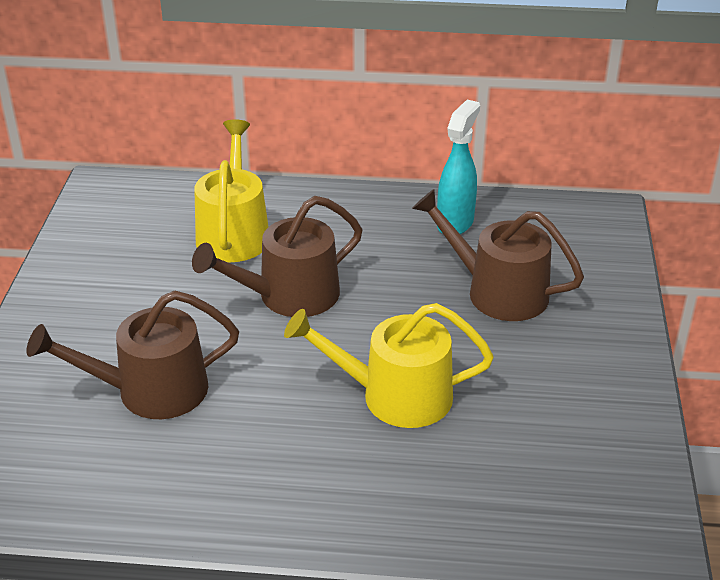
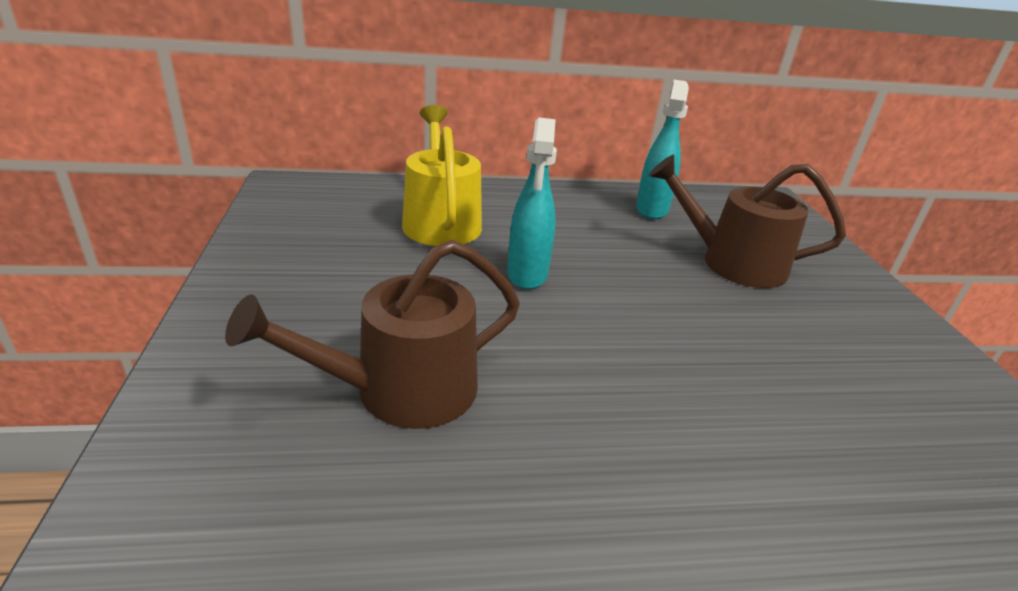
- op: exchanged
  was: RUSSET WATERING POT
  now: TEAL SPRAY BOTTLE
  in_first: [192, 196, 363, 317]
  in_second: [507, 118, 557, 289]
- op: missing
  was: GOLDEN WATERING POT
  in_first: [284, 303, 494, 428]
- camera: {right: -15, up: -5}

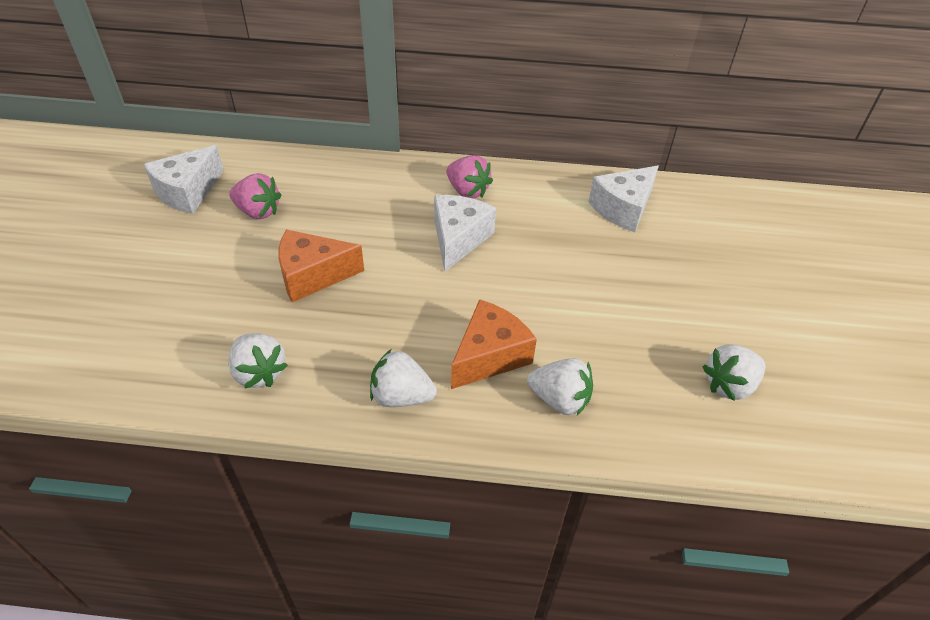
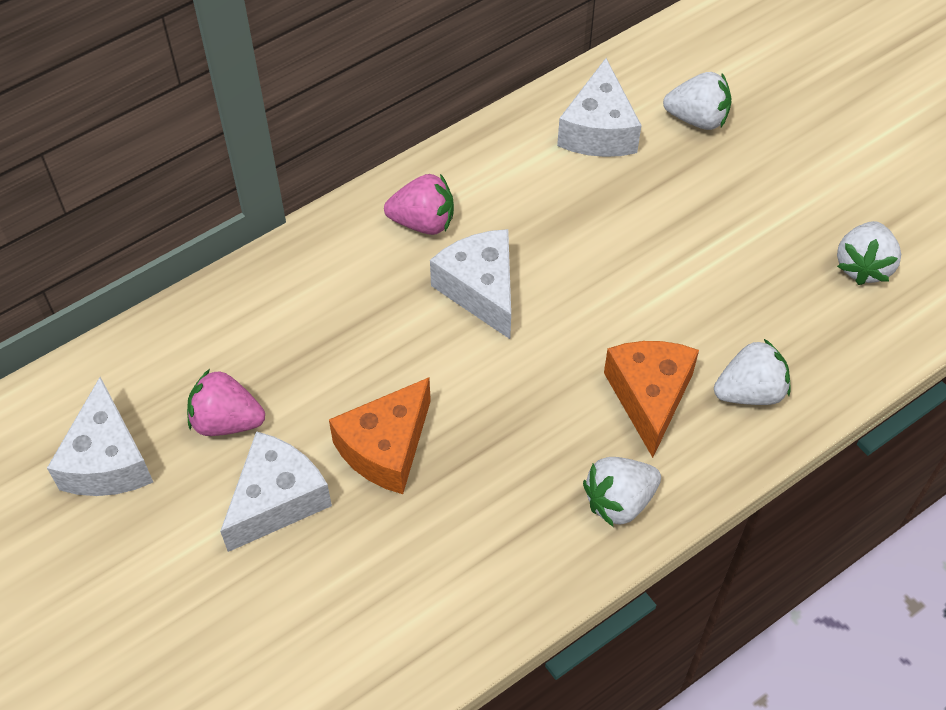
- op: relocated
  was: PURE WHITE TOY STRAWBERRY
  in_first: [228, 333, 288, 389]
  in_second: [663, 72, 732, 130]
- op: spun
  was: ROSE-PINK TOY STRAWBERRY
  in_first: [229, 173, 281, 219]
  in_second: [187, 369, 265, 436]
  clockwise: -150
- op: appeared
  now: PURE WHITE PIECE OF CHEESE
  in_second: [220, 431, 332, 552]
- camera: {right: -40, up: 10}

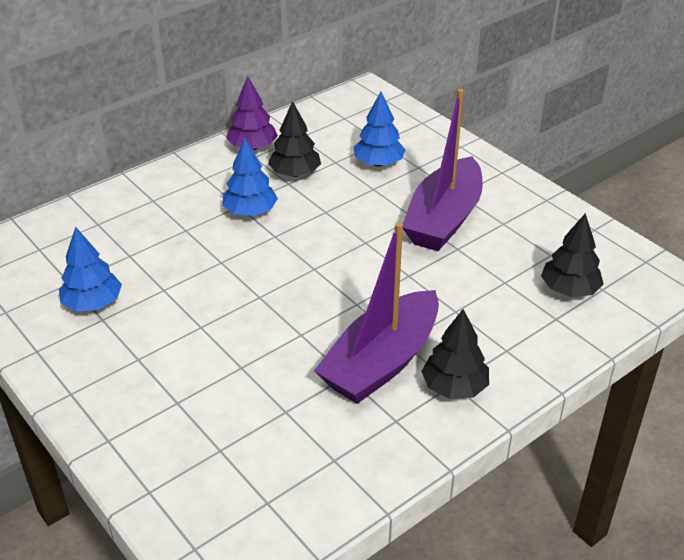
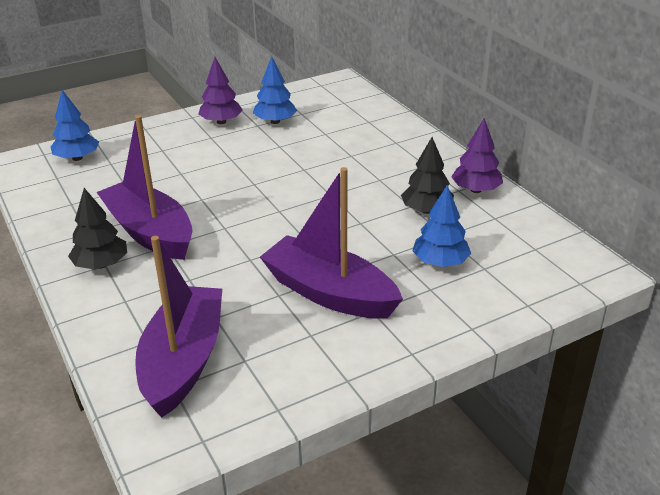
- op: relocated
  was: ROYAL BLUE TOY TREE
  in_first: [222, 138, 278, 216]
  in_second: [51, 90, 99, 161]
- op: exchanged
  was: JET-BLACK TOY TREE
  now: ROYAL PURPLE SAILBOAT
  in_first: [541, 213, 604, 297]
  in_second: [135, 236, 222, 418]
- op: appeared
  now: ROYAL PURPLE TOY TREE
  in_second: [198, 57, 243, 124]
- camera: {right: 100, up: -5}

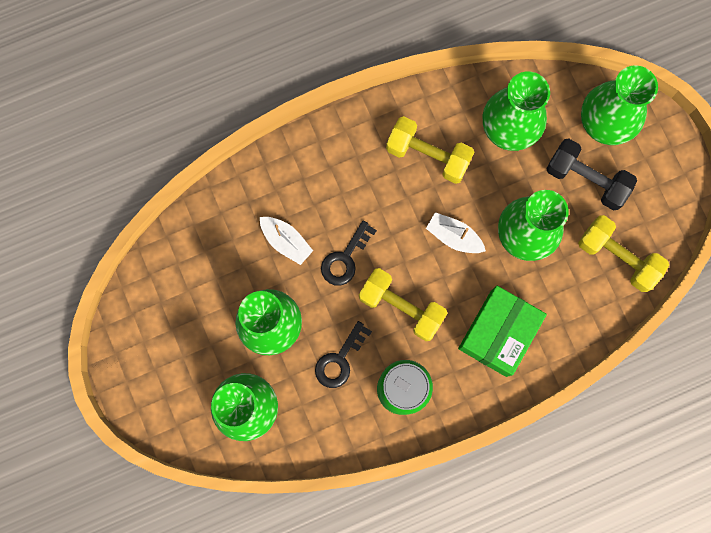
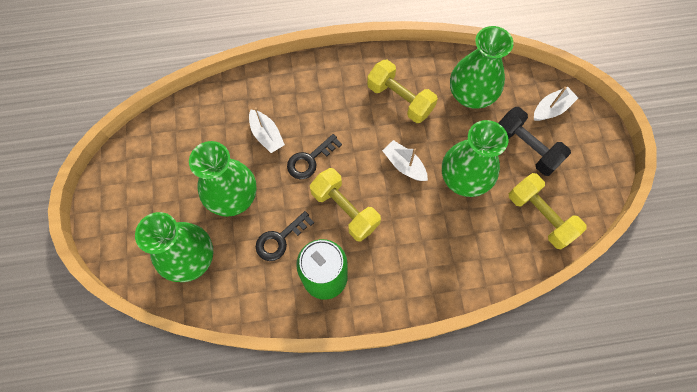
- op: missing
  was: LEAF-GREEN PARCEL
  in_first: [458, 286, 547, 377]
- op: exchanged
  was: LEAF-GREEN VASE
  now: PURE WHITE SAILBOAT
  in_first: [581, 65, 658, 145]
  in_second: [534, 87, 578, 121]
- camera: {right: 15, up: -10}

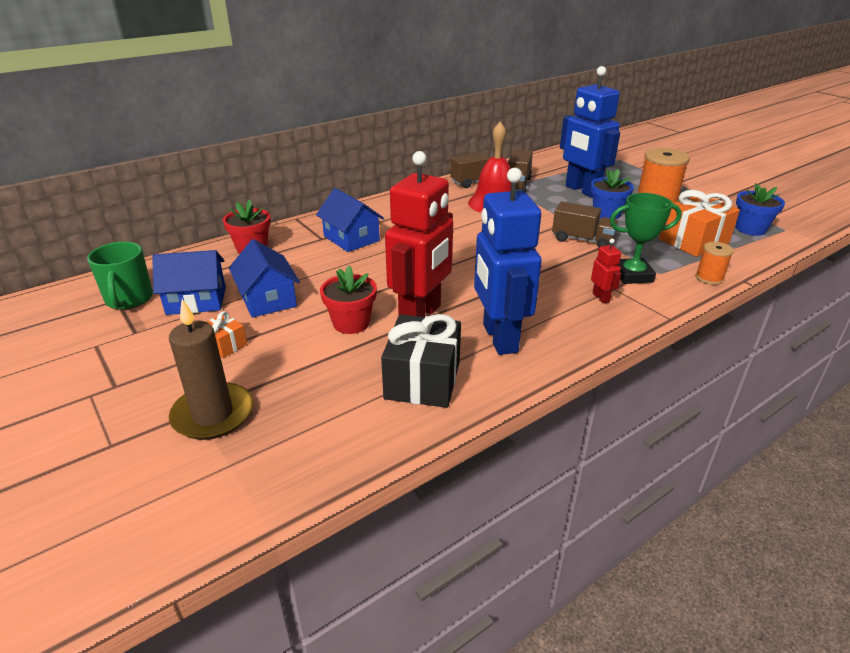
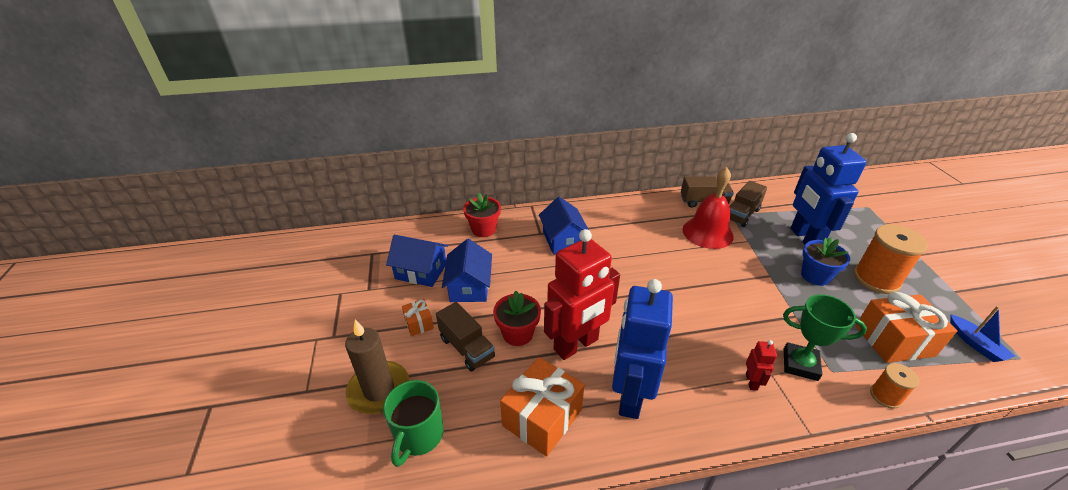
- op: relocated
  was: LEAF-GREEN COFFEE MUG
  in_first: [87, 242, 153, 310]
  in_second: [383, 380, 444, 467]
- op: colour
  was: JET-BLACK PRESENT
  now: ORANGE PRESENT
  in_first: [381, 314, 461, 408]
  in_second: [500, 357, 585, 457]
- op: relocated
  was: RUSSET TOY TRUCK
  in_first: [552, 202, 619, 248]
  in_second: [436, 302, 495, 372]
- op: exchanged
  was: ROYAL BLUE POTTED PLANT
  now: ROYAL BLUE SAILBOAT
  in_first: [736, 183, 785, 236]
  in_second: [951, 306, 1015, 362]
- camera: {right: 25, up: 5}

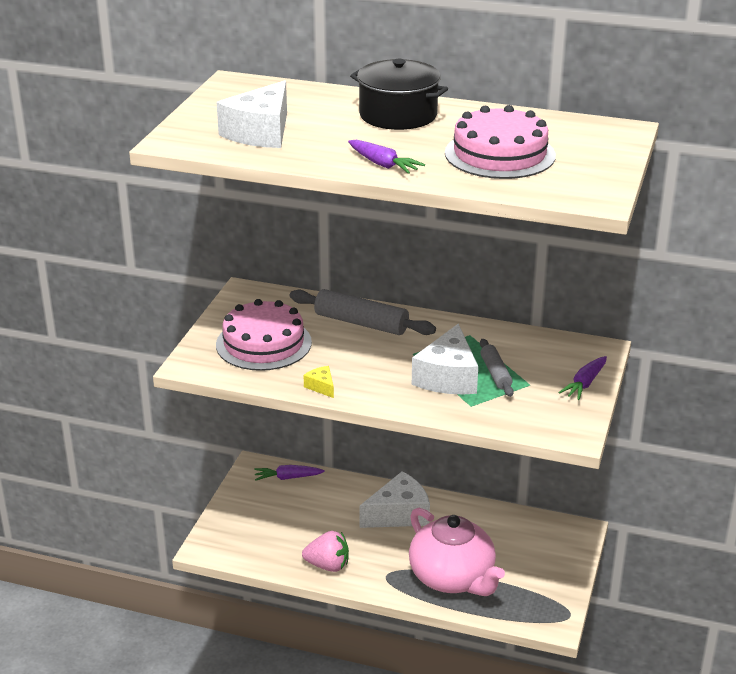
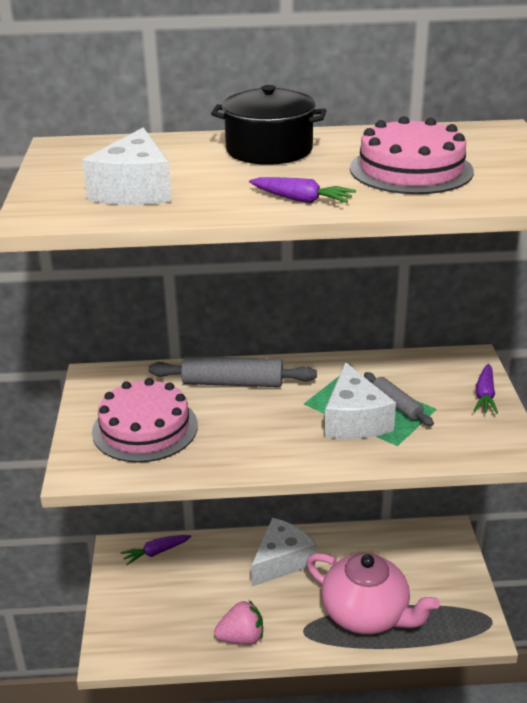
- op: missing
  was: GOLDEN PIECE OF CHEESE
  in_first: [303, 366, 334, 398]
- camera: {right: -20, up: 0}

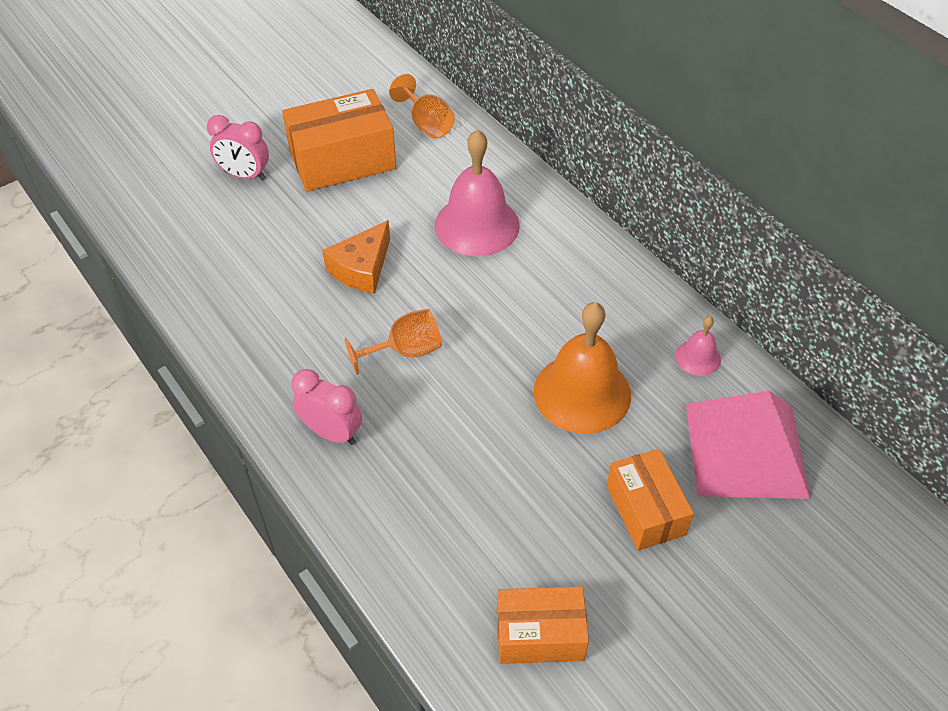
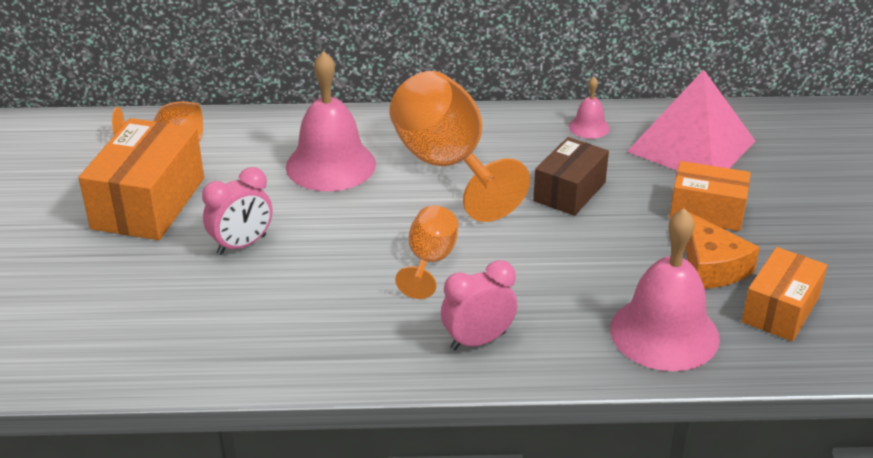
- op: relocated
  was: ROSE-PINK BEDSIDE CLOCK
  in_first: [207, 115, 269, 181]
  in_second: [202, 167, 273, 255]
- op: relocated
  was: ORANGE PIECE OF CHEESE
  in_first: [322, 220, 390, 294]
  in_second: [685, 211, 760, 289]
- op: exchanged
  was: ORANGE SCHOOL BELL
  now: RUSSET PARCEL
  in_first: [534, 302, 631, 434]
  in_second: [533, 137, 609, 216]
- op: appeared
  now: ORANGE WINE GLASS
  in_second: [390, 71, 530, 222]
- op: appeared
  now: ROSE-PINK SCHOOL BELL
  in_second: [610, 208, 720, 371]
- camera: {right: -55, up: -15}

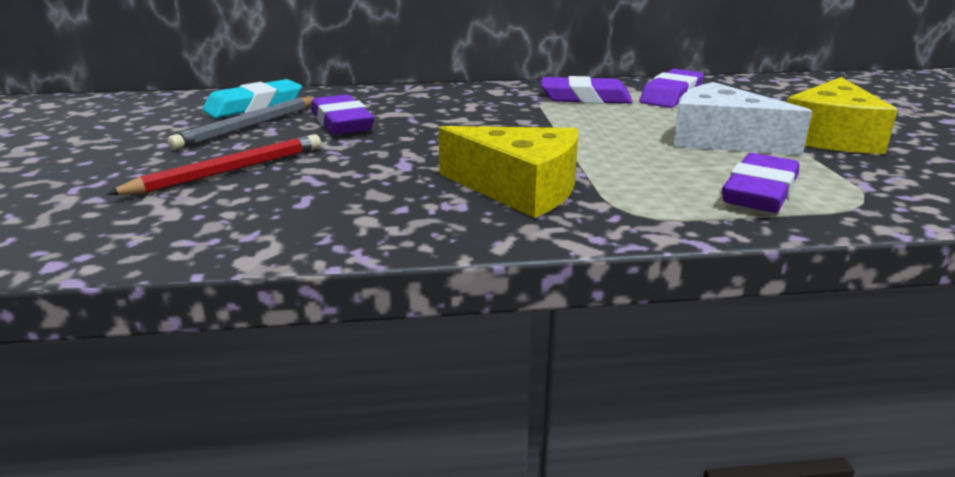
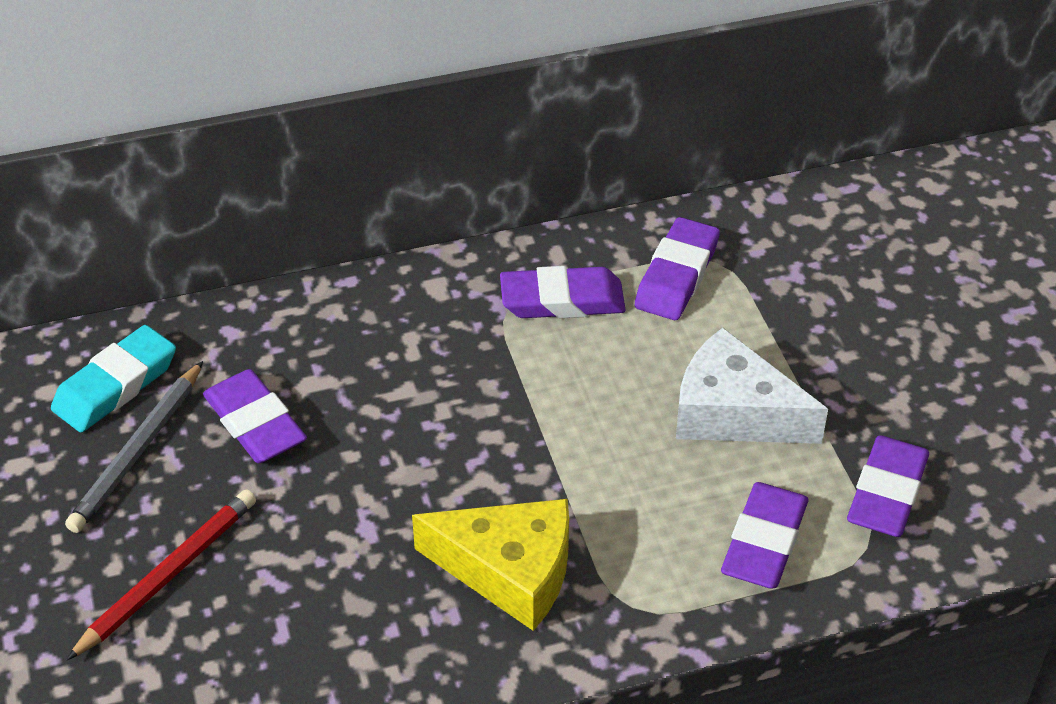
- op: missing
  was: GOLDEN PIECE OF CHEESE
  in_first: [787, 77, 898, 154]
- op: appeared
  now: ROYAL PURPLE PENCIL ERASER
  in_second: [847, 435, 929, 537]
- camera: {right: -10, up: 20}

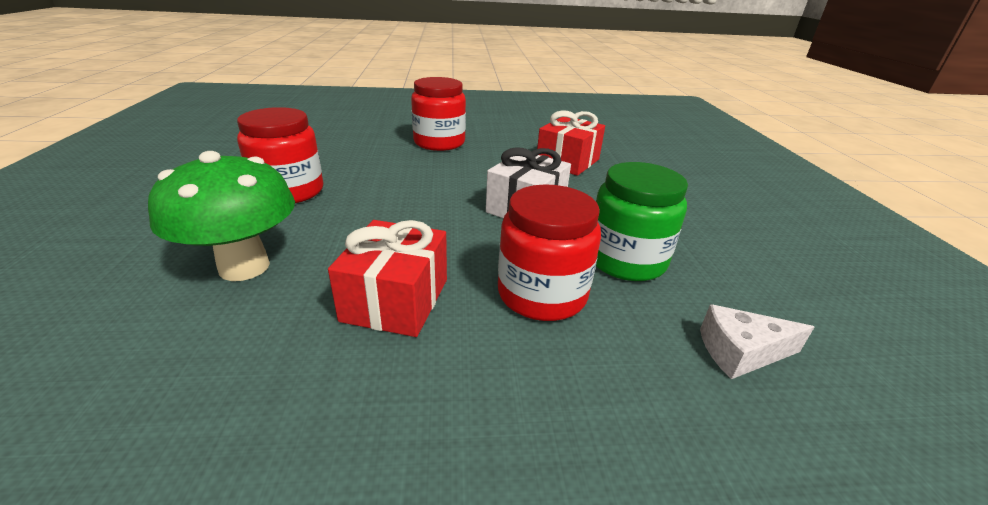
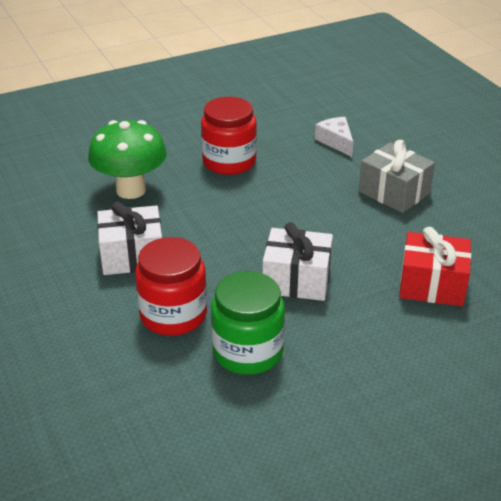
- op: colour
  was: RED PRESENT
  now: PURE WHITE PRESENT
  in_first: [328, 220, 447, 337]
  in_second: [97, 202, 162, 275]
- op: exchanged
  was: RED JAM JAR
  now: GREY PRESENT
  in_first: [411, 77, 466, 151]
  in_second: [359, 140, 435, 213]
- op: relocated
  was: PURE WHITE PIECE OF CHEESE
  in_first: [700, 304, 814, 379]
  in_second: [315, 117, 353, 157]
- camera: {right: 70, up: 5}

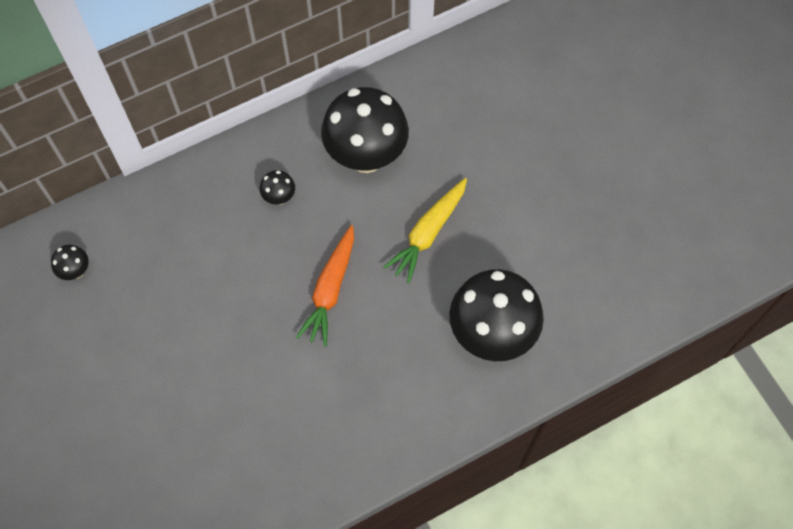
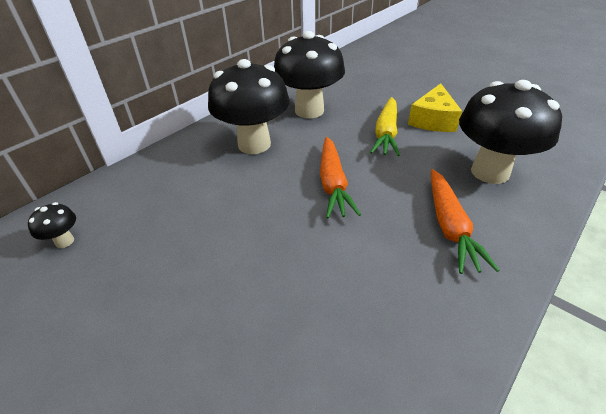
- op: size
  was: JET-BLACK FUNGUS
  in_first: [260, 170, 295, 205]
  in_second: [208, 59, 290, 154]
  ratio: 2.42
- op: appeared
  now: GOLDEN PIECE OF CHEESE
  in_second: [408, 83, 462, 132]
- op: appeared
  now: ORANGE TOY CARROT
  in_second: [431, 169, 500, 274]
- camera: {right: -20, up: -25}

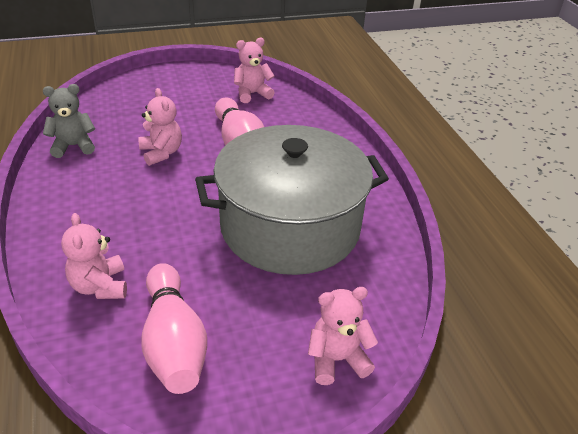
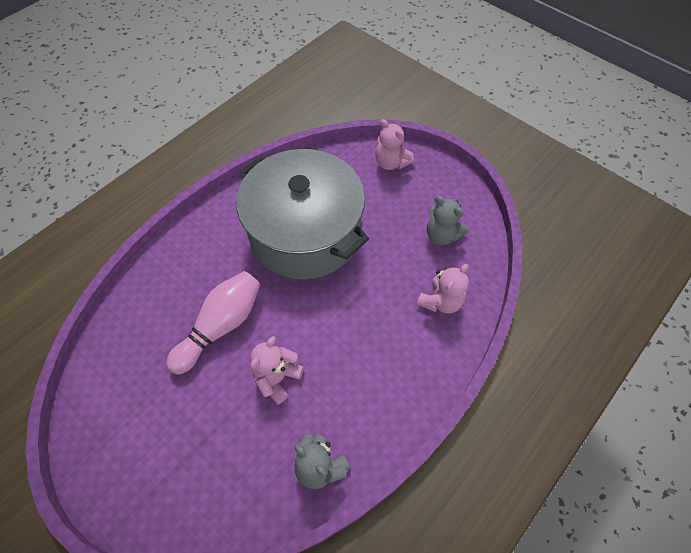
- op: exchanged
  was: ROSE-PINK SKITTLE
  now: GREY TEDDY
  in_first: [141, 263, 207, 394]
  in_second: [427, 196, 469, 245]
- op: missing
  was: ROSE-PINK TEDDY
  in_first: [234, 38, 275, 103]
- camera: {right: -120, up: 20}

